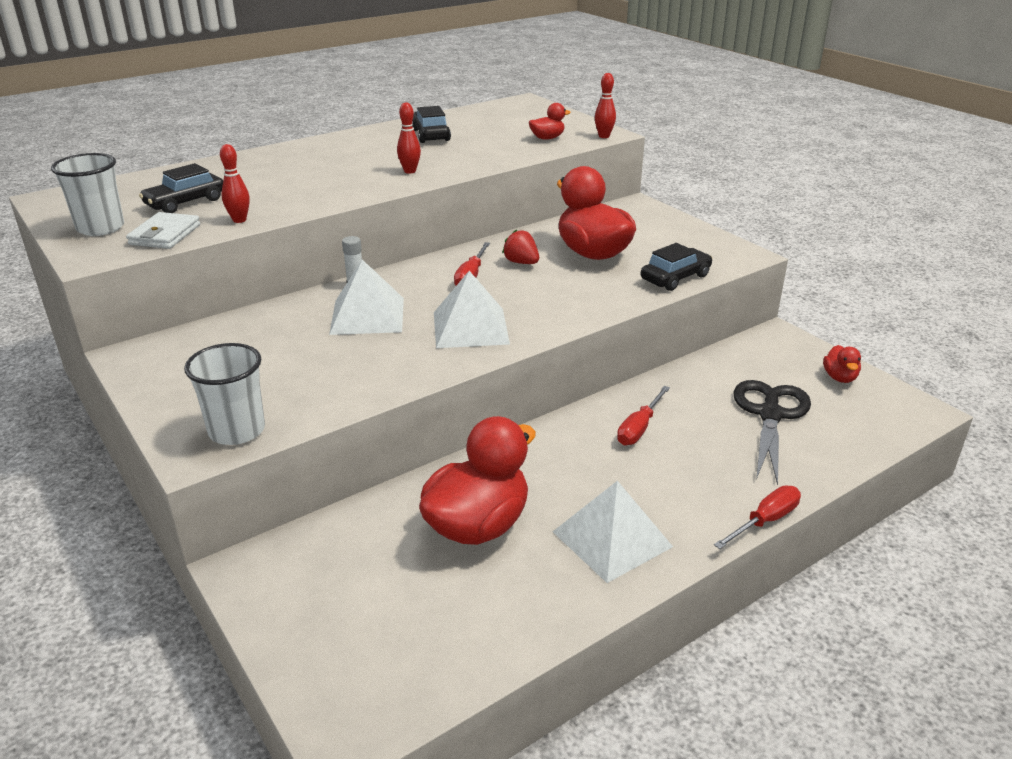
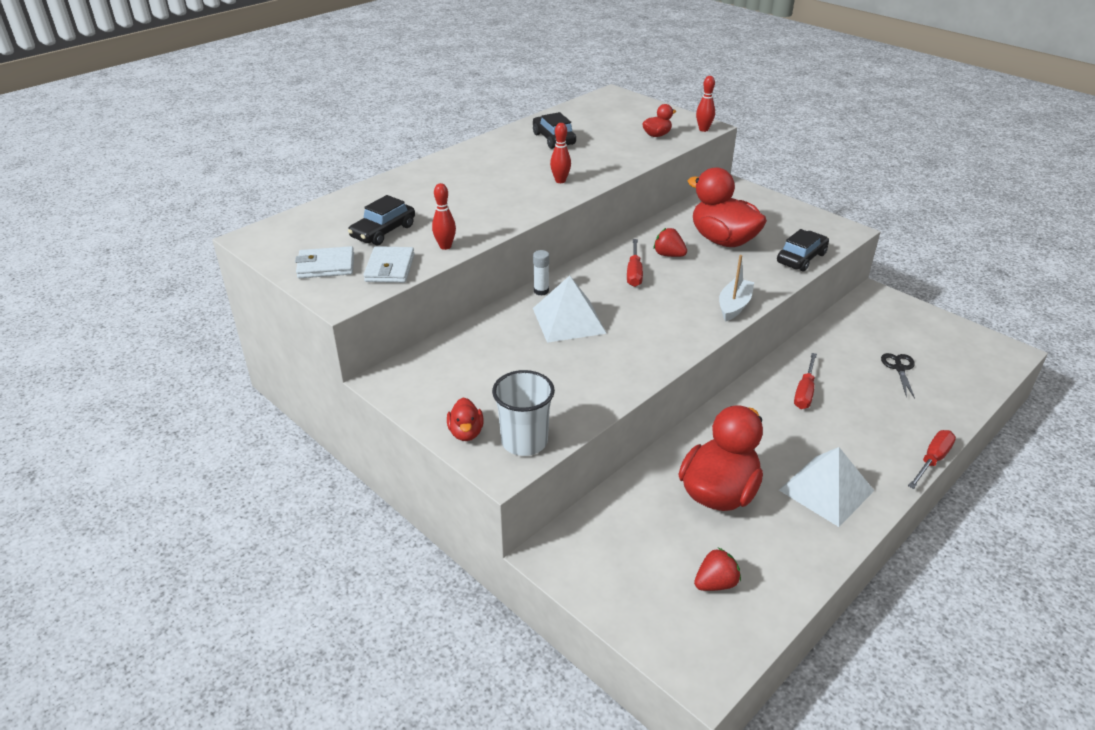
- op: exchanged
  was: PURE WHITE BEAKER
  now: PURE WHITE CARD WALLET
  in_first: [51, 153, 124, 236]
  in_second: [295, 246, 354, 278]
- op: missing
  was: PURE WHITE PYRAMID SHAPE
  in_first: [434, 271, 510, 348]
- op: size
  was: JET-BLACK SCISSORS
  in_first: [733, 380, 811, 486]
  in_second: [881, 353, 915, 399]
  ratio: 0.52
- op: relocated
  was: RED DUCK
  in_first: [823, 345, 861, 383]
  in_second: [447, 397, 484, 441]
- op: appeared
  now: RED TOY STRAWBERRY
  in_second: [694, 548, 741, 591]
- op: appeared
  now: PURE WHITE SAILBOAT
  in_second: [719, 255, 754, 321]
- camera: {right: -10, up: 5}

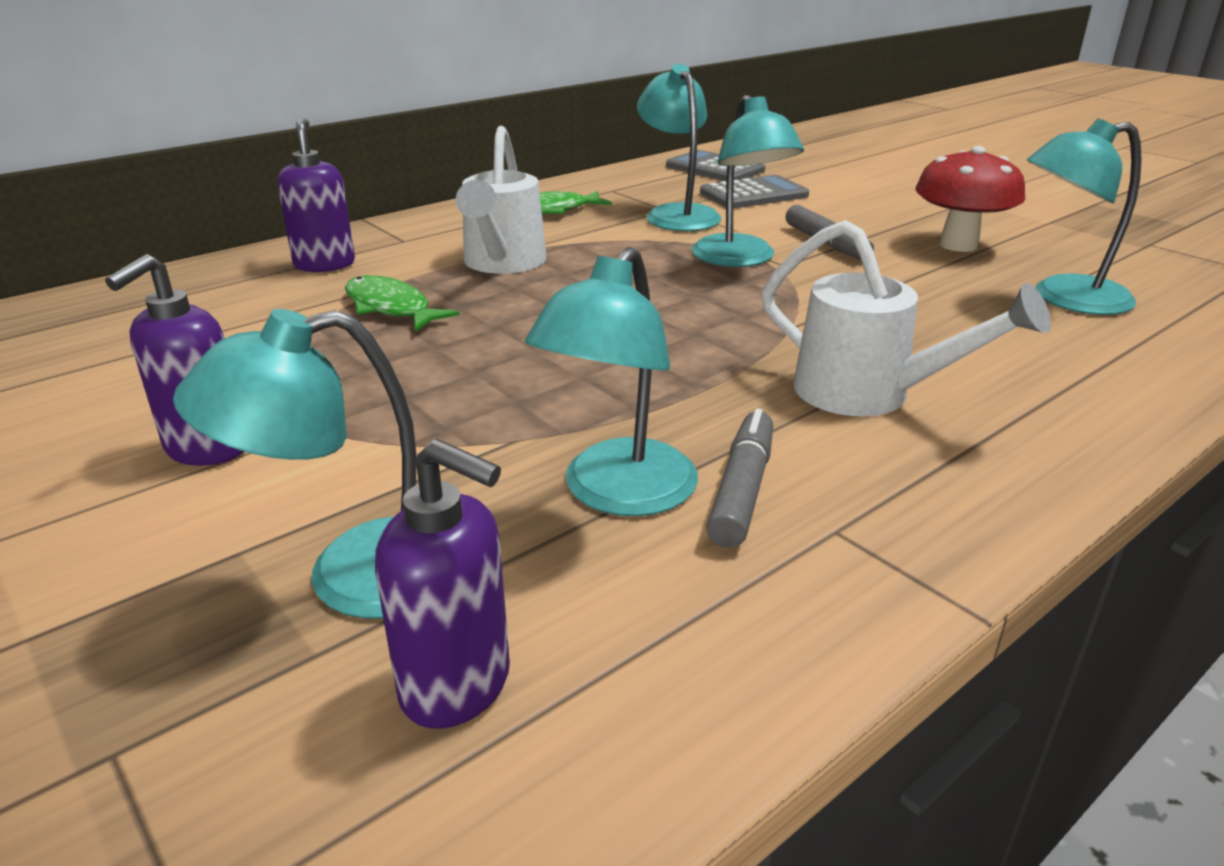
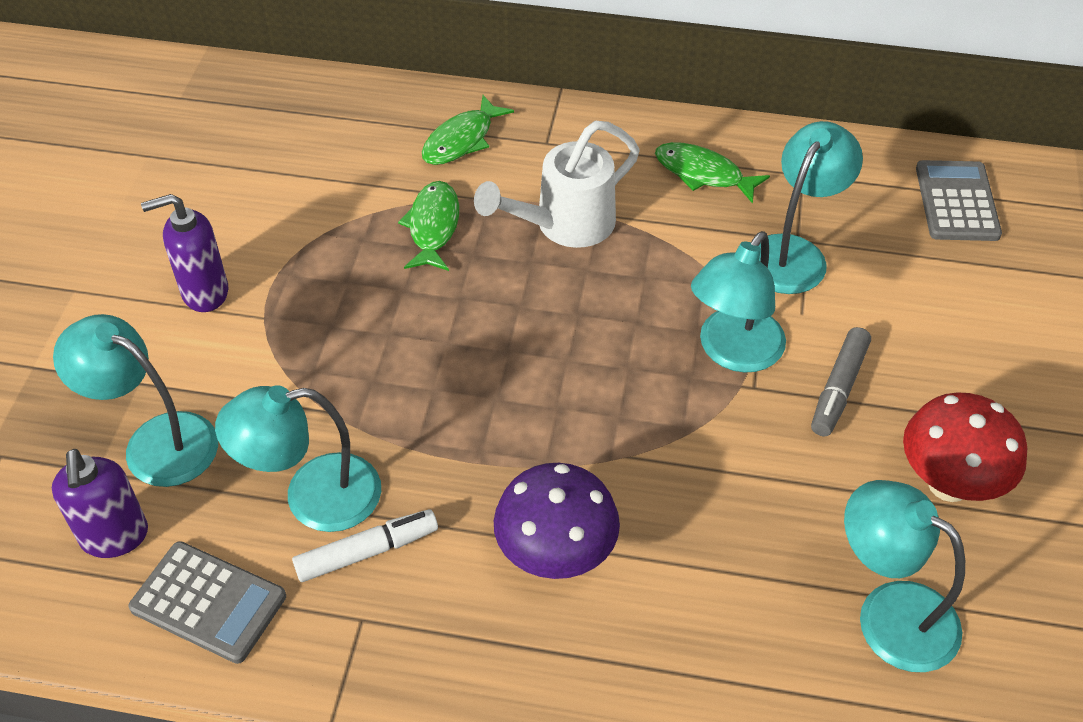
- op: exchanged
  was: ROYAL PURPLE PUMP BOTTLE
  now: LEAF-GREEN TOY FISH
  in_first: [277, 118, 355, 272]
  in_second: [422, 95, 514, 165]
- op: relocated
  was: GREY ADDING MACHINE
  in_first: [700, 175, 809, 209]
  in_second: [128, 541, 286, 664]
- op: colour
  was: GREY MARKER
  now: PURE WHITE MARKER
  in_first: [706, 409, 773, 548]
  in_second: [292, 509, 438, 582]
- op: exchanged
  was: PURE WHITE WATERING POT
  now: ROYAL PURPLE FUNGUS
  in_first: [762, 220, 1051, 417]
  in_second: [494, 463, 620, 579]
- camera: {right: 50, up: 20}

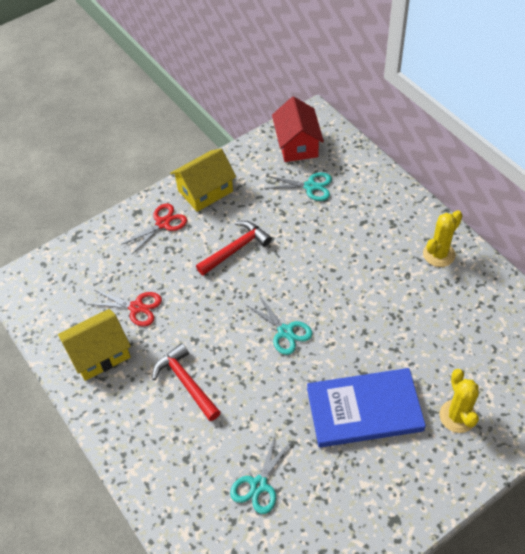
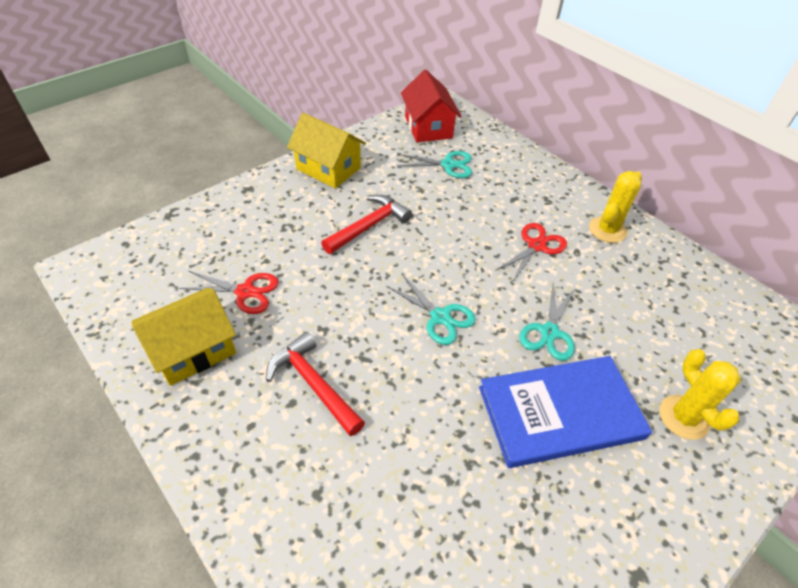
- op: relocated
  was: RED SCISSORS
  in_first: [121, 203, 187, 254]
  in_second: [495, 223, 567, 283]
- op: spun
  was: GOLDEN COTTAGE
  in_first: [170, 149, 236, 212]
  in_second: [287, 113, 366, 189]
  clockwise: 75
- op: relocated
  was: TEAL SCISSORS
  in_first: [230, 432, 293, 514]
  in_second: [519, 284, 575, 361]
- camera: {right: -10, up: -5}

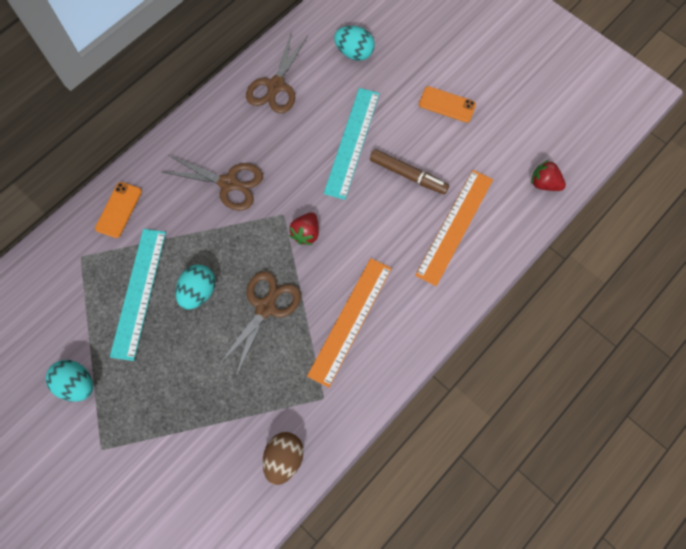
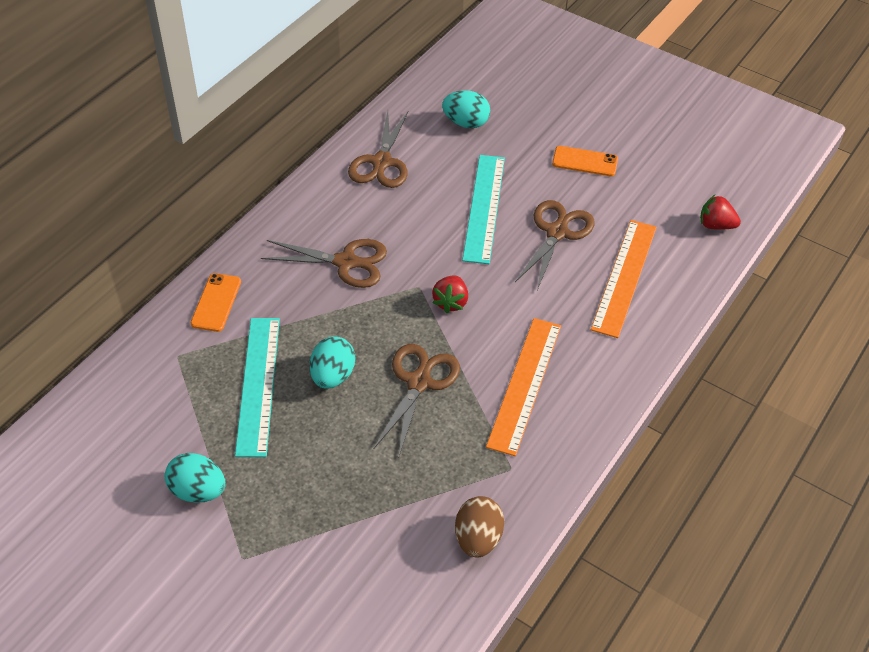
- op: exchanged
  was: RUSSET MARKER
  now: RUSSET SCISSORS
  in_first: [370, 149, 449, 194]
  in_second: [515, 200, 594, 290]
- camera: {right: -10, up: -20}

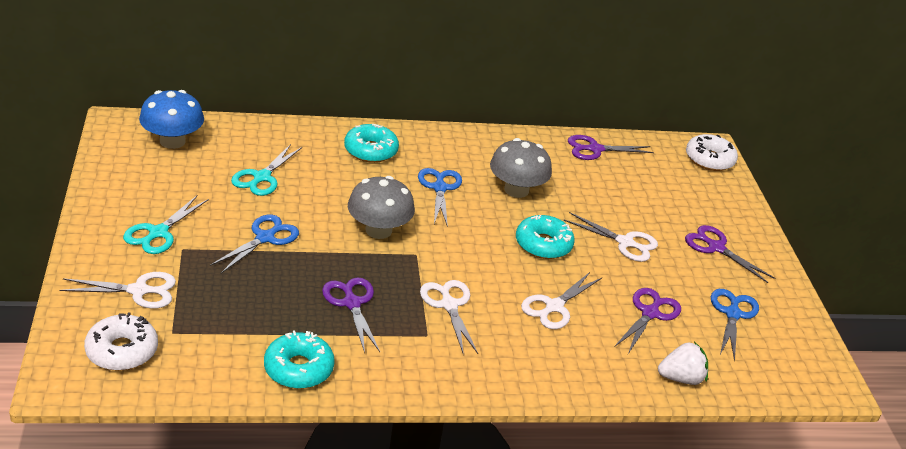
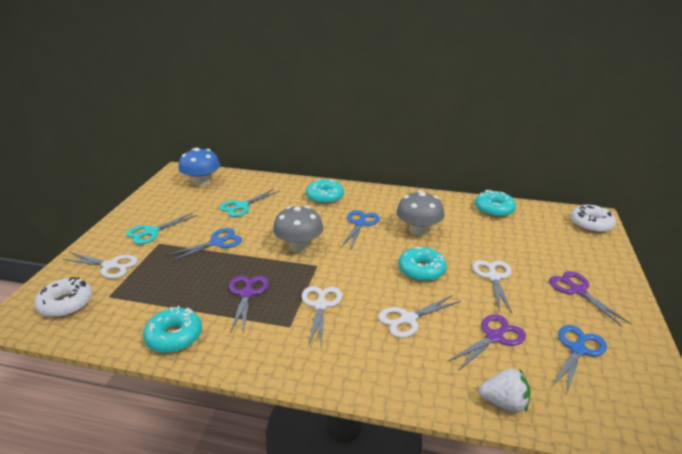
- op: spun
  was: PURE WHITE SCISSORS
  in_first: [564, 212, 658, 262]
  in_second: [472, 260, 512, 313]
  clockwise: -135
- op: exchanged
  was: ROYAL PURPLE SCISSORS
  now: TEAL DOUGHNUT
  in_first: [568, 135, 654, 160]
  in_second: [475, 190, 516, 217]
- camera: {right: 25, up: -5}

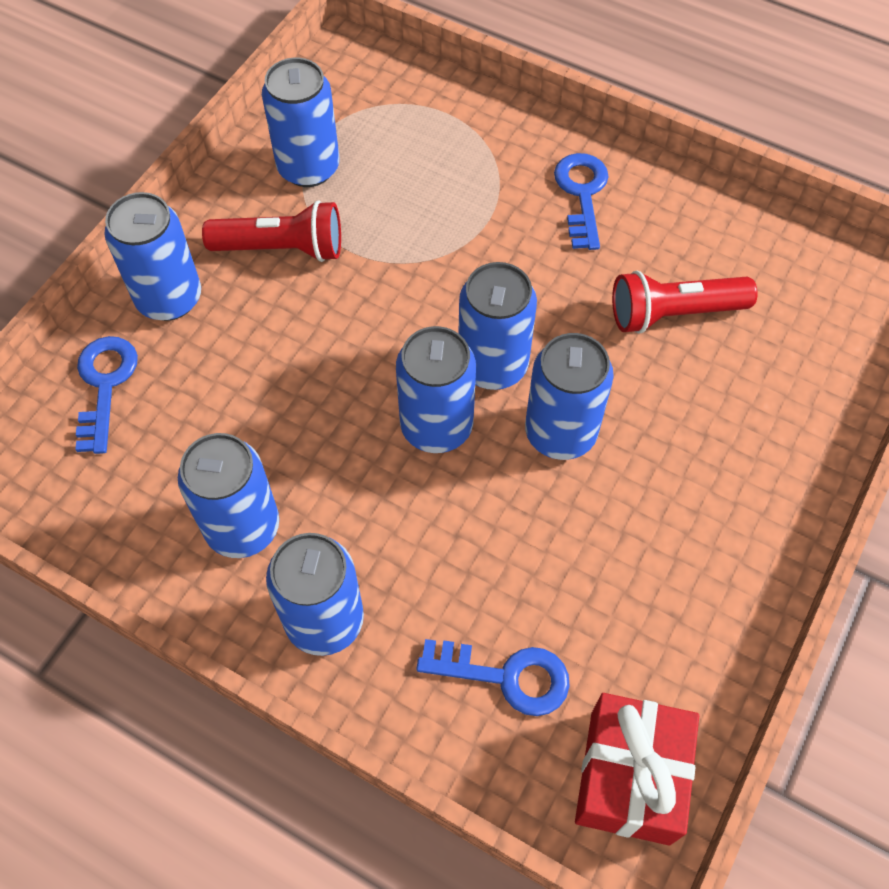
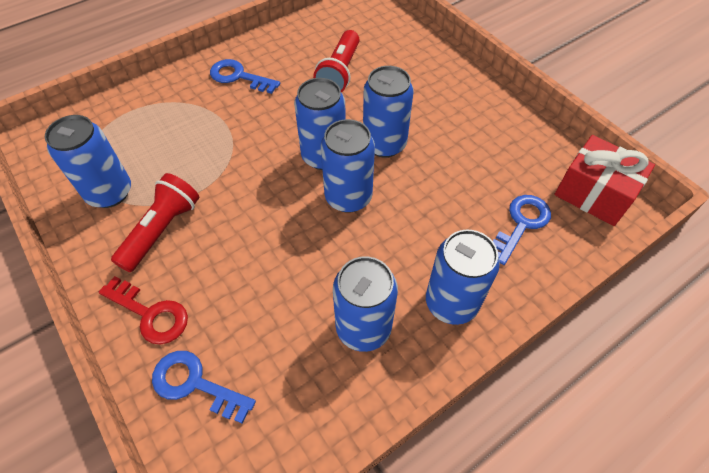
- op: exchanged
  was: ROYAL BLUE TIN
  now: RED LATCHKEY
  in_first: [104, 192, 201, 321]
  in_second: [99, 276, 188, 345]
- camera: {right: -65, up: -5}

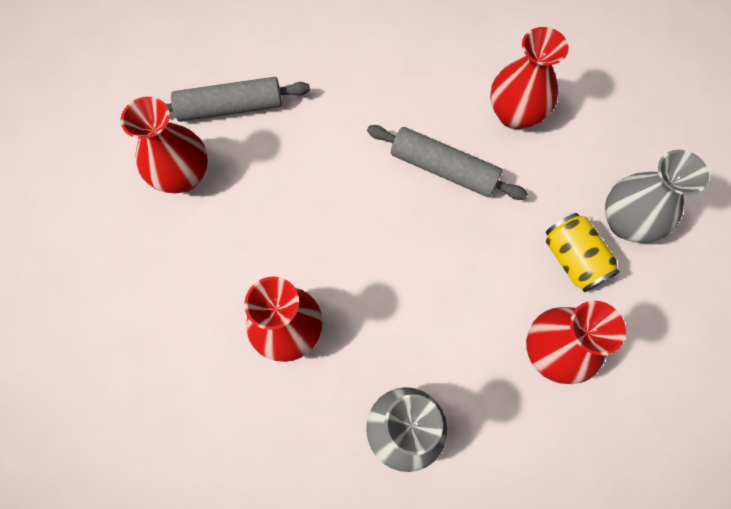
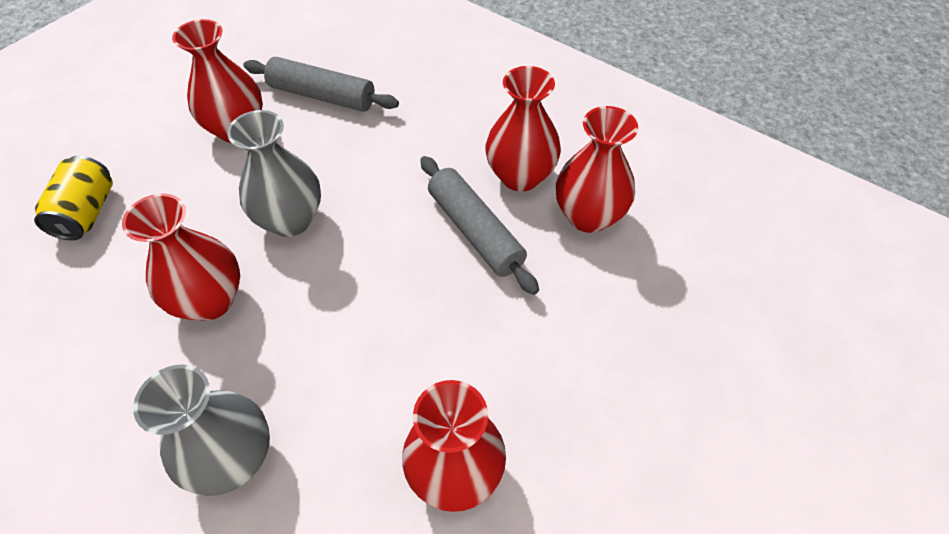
- op: relocated
  was: GOLDEN TIN
  in_first: [546, 213, 620, 292]
  in_second: [34, 156, 113, 240]
- op: relocated
  was: GREY VASE
  in_first: [605, 150, 709, 243]
  in_second: [227, 110, 321, 237]
- op: appeared
  now: RED VASE
  in_second: [486, 66, 561, 192]
- camera: {right: 30, up: -15}

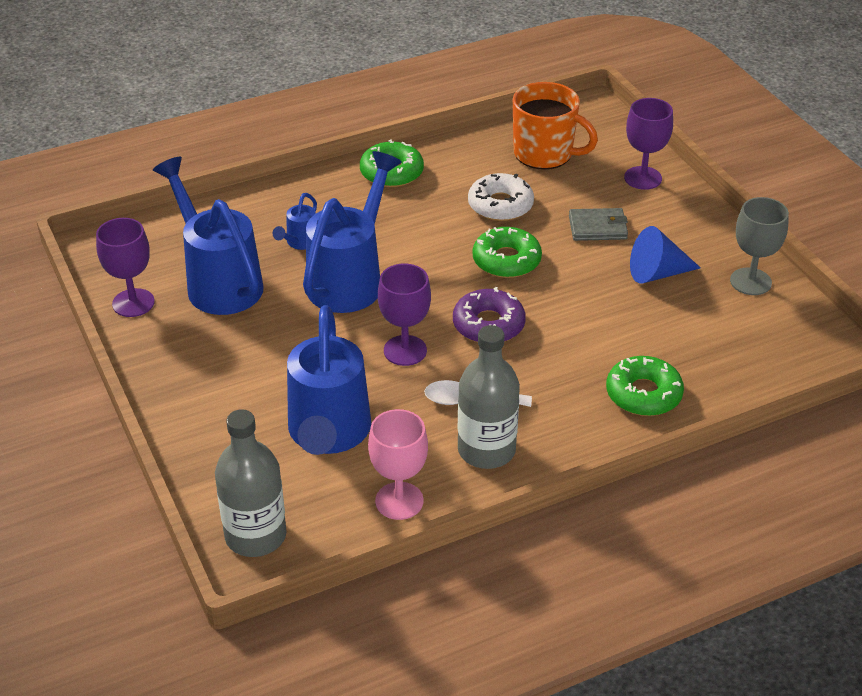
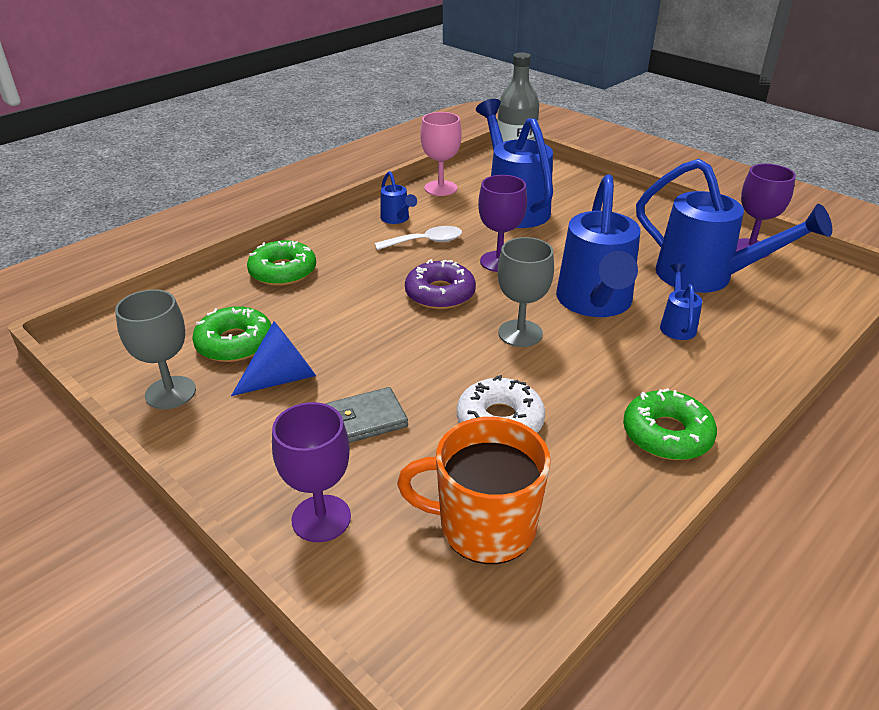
- op: exchanged
  was: GREY BOTTLE
  now: ROYAL BLUE WATERING POT
  in_first: [458, 325, 520, 469]
  in_second: [380, 171, 417, 224]
- op: relocated
  was: LEAF-GREEN DOUGHNUT
  in_first: [473, 227, 542, 278]
  in_second: [192, 306, 271, 362]
- op: appeared
  now: GREY WINE GLASS
  in_second: [497, 237, 554, 347]
- camera: {right: 160, up: -5}

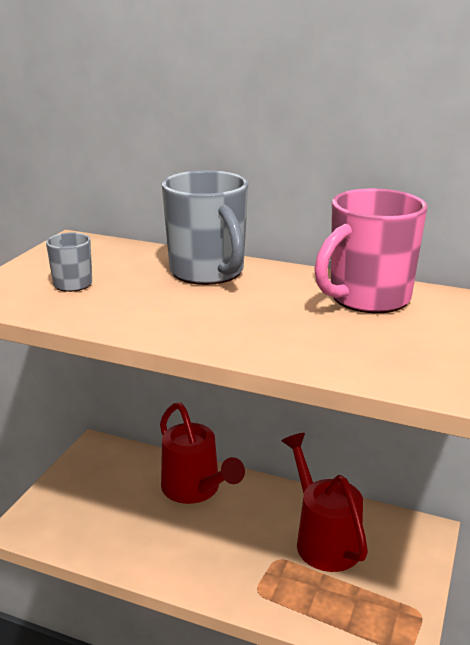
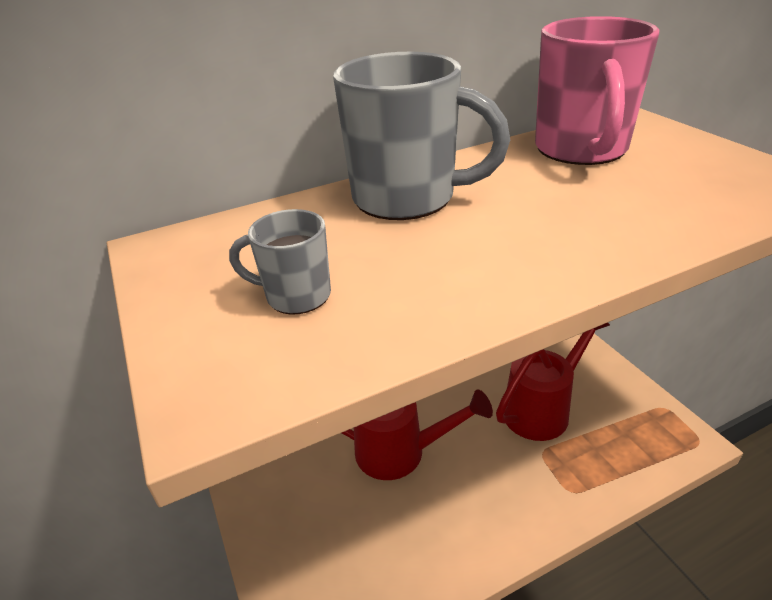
- op: spun
  was: RED WATERING POT
  in_first: [282, 433, 368, 572]
  in_second: [496, 323, 610, 441]
  clockwise: 120
- camera: {right: -45, up: 10}

